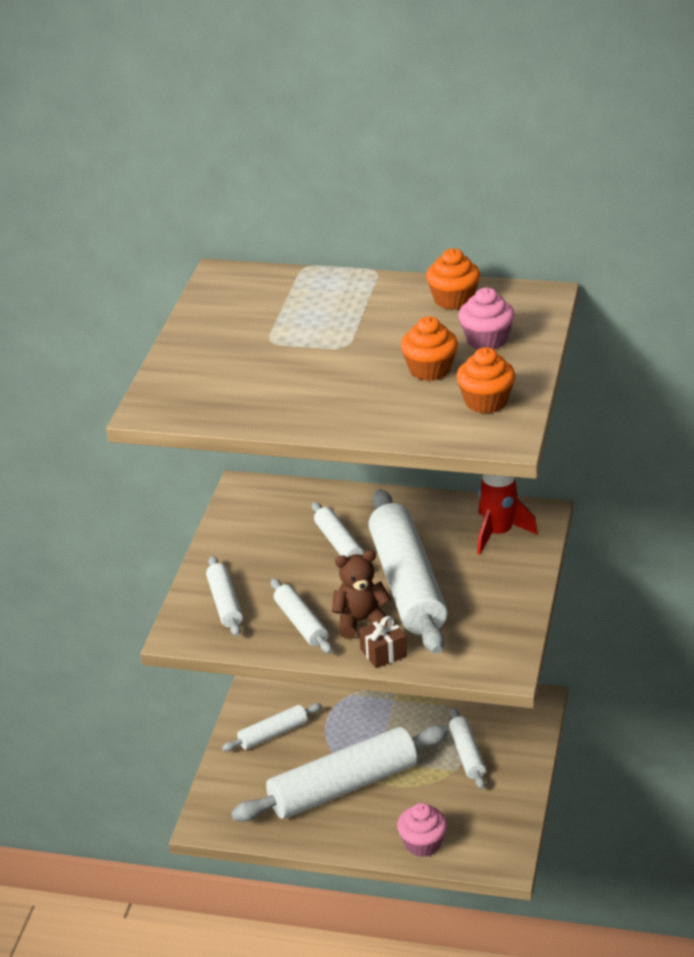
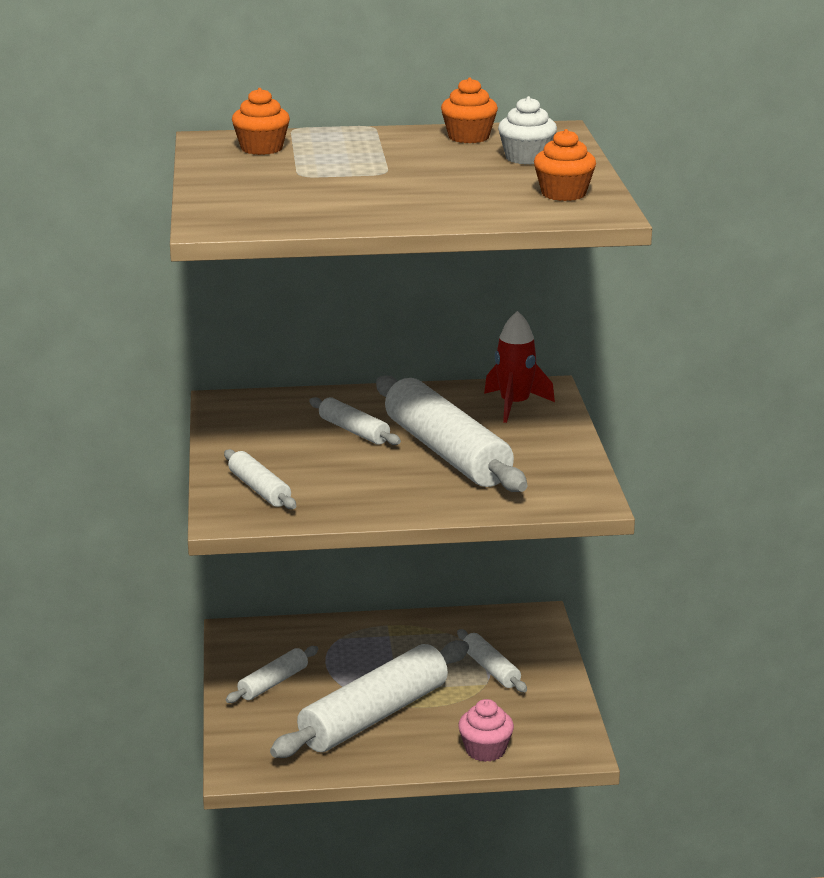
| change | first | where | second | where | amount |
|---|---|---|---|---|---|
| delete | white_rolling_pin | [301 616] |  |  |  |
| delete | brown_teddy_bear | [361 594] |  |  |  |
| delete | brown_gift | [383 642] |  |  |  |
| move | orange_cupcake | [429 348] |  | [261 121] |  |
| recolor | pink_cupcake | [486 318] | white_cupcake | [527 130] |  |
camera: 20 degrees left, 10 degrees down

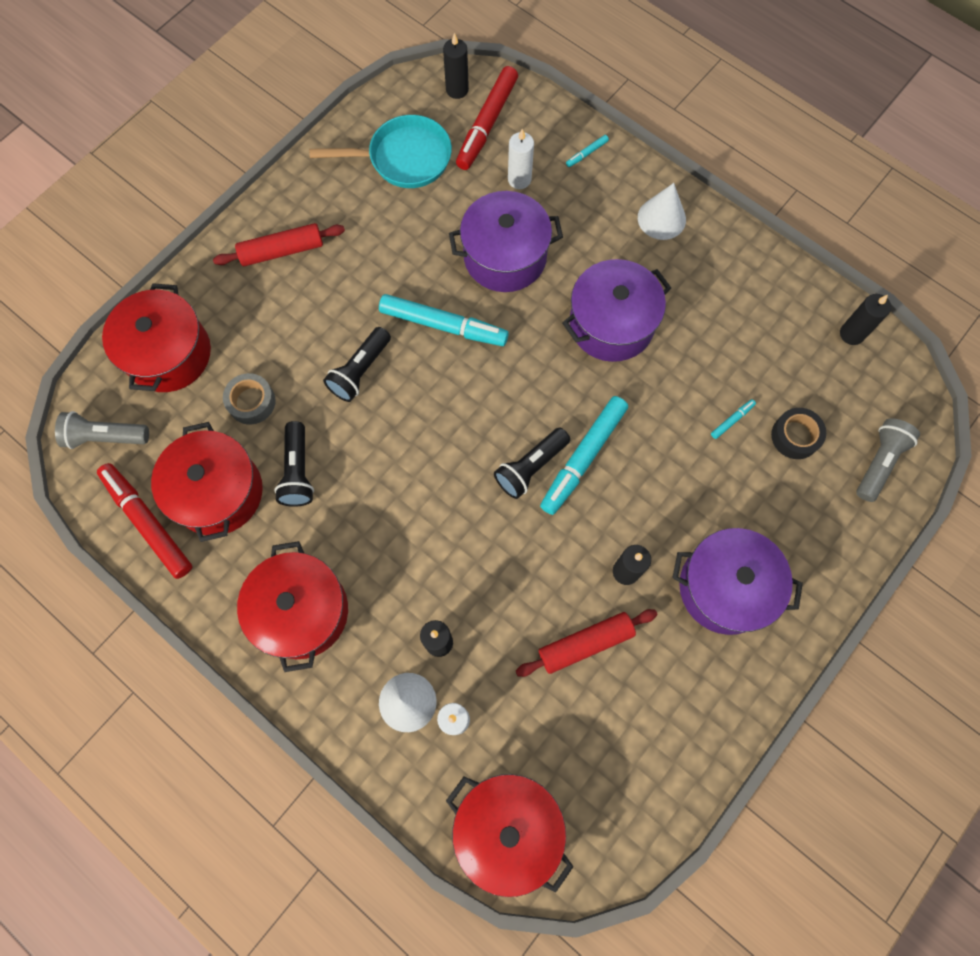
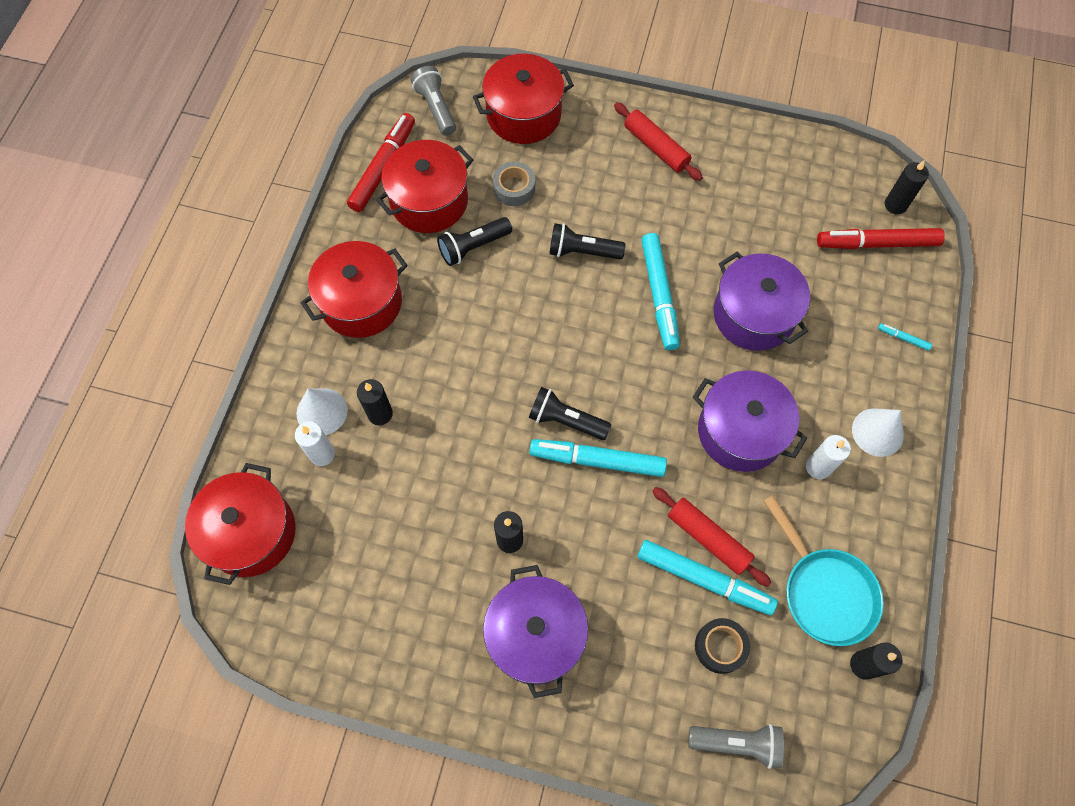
| change | first | where | second | where | amount |
|---|---|---|---|---|---|
| move | turquoise_pan | [380 151] |  | [824 570] |  |
| move | white_candle | [521 159] |  | [828 457] |  |
| move | red_rolling_pin | [587 643] |  | [711 537] |  |
| resize | turquoise_marker | [733 419] |  | [707 577] | x2.39 |
camera: 65 degrees right, 5 degrees down

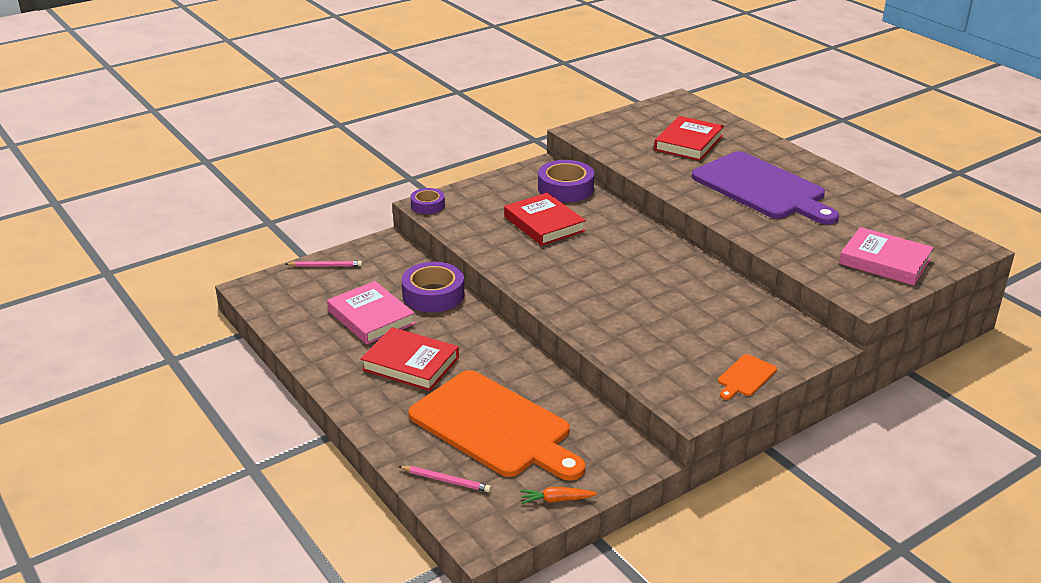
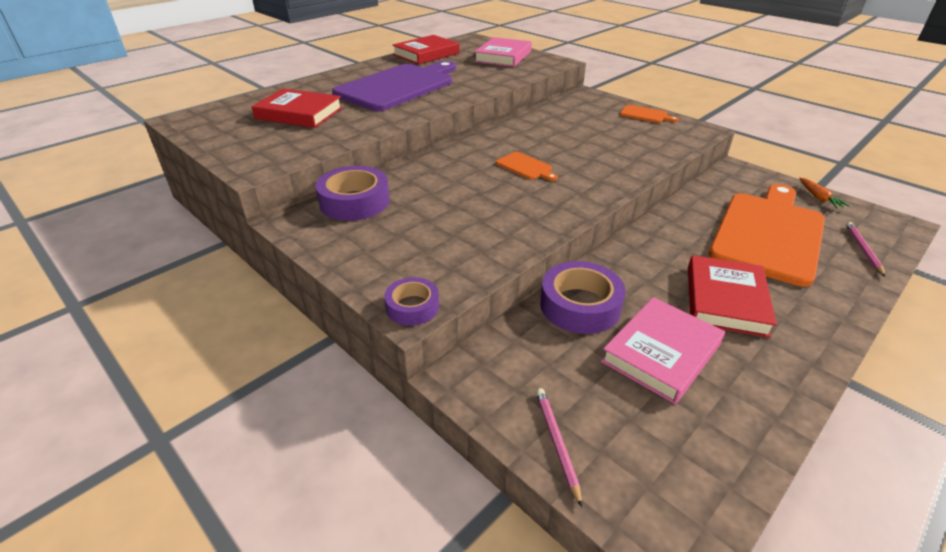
| change | first | where | second | where | amount |
|---|---|---|---|---|---|
| insert |  |  | orange_cutting_board | [527 166] |  |
| move | red_book | [545 219] |  | [426 49] |  |
camera: 100 degrees left, 5 degrees up

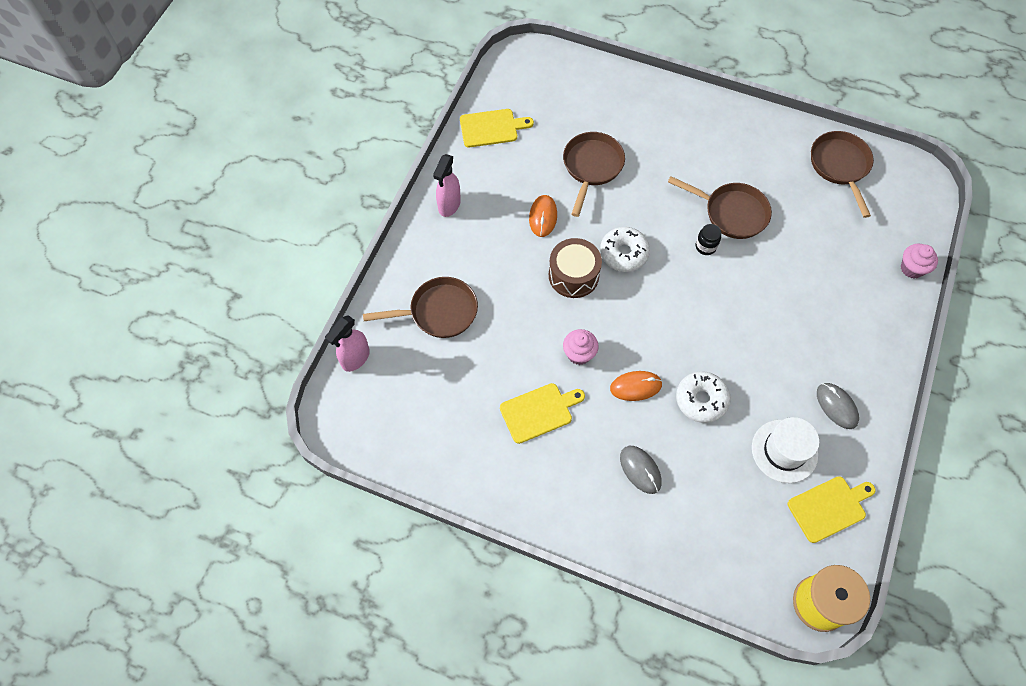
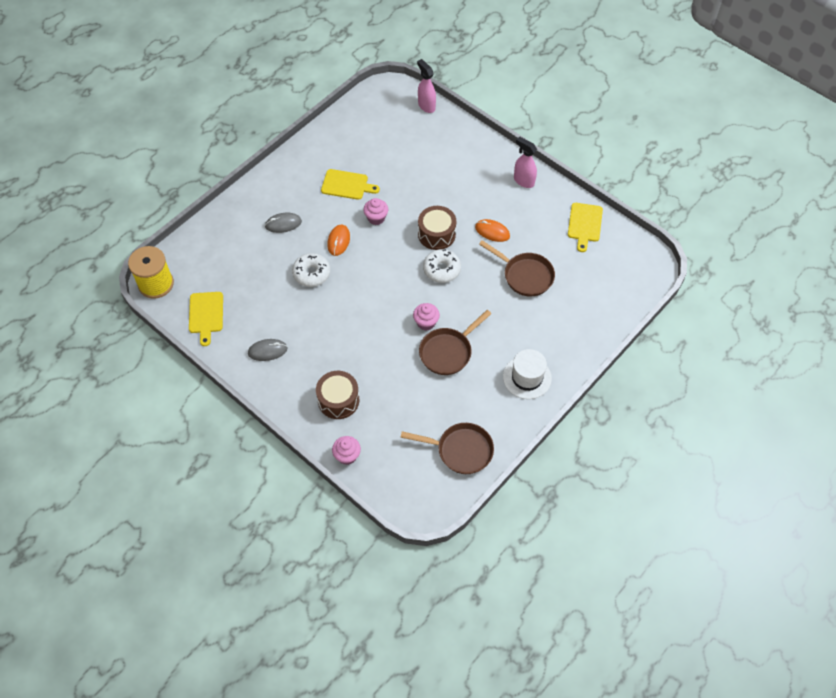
| change | first | where | second | where | amount |
|---|---|---|---|---|---|
| delete | brown_pan | [420 307] |  |  |  |
| insert |  |  | brown_drum | [337 395] |  |
| move | white_hat | [785 450] |  | [527 374] |  |
| replace | black_jar | [708 239] | pink_cupcake | [426 317] |  |
| rotate | yellow_cutting_board | [542 413] |  | [350 184] | 75 degrees counterclockwise |
camera: 110 degrees right, 5 degrees down

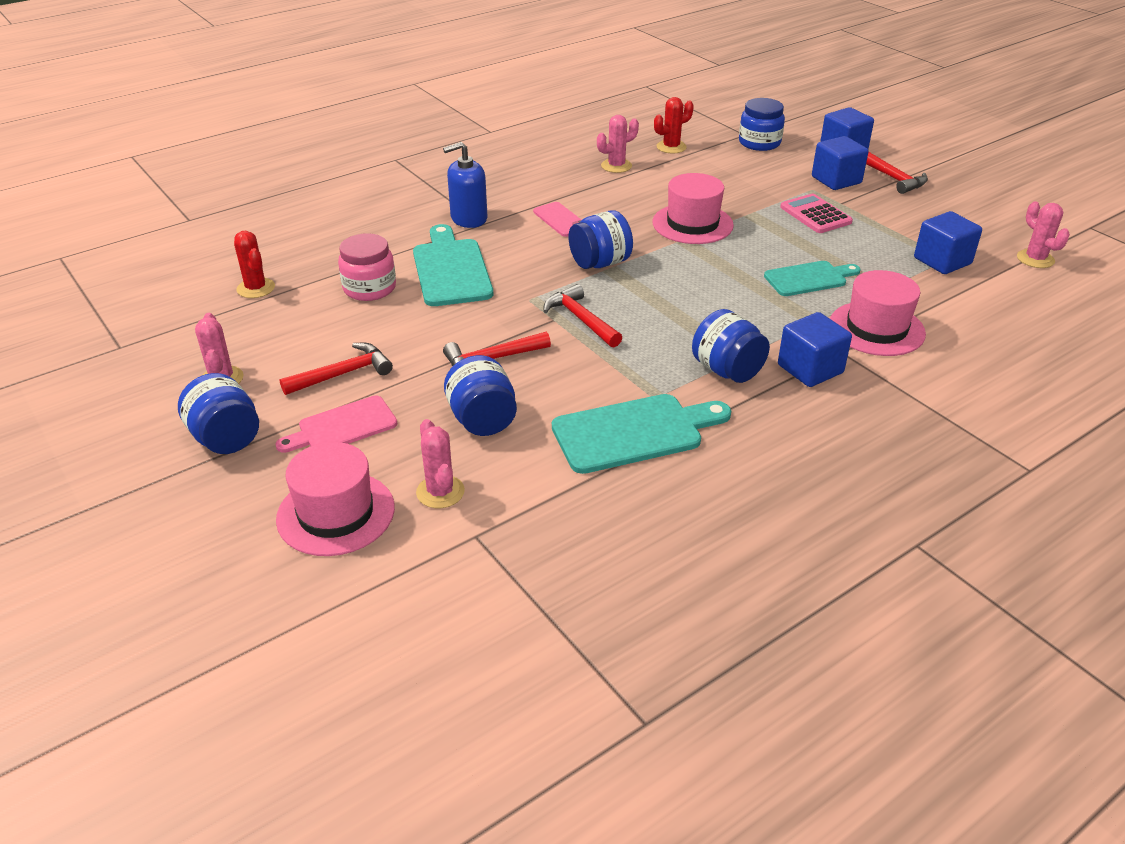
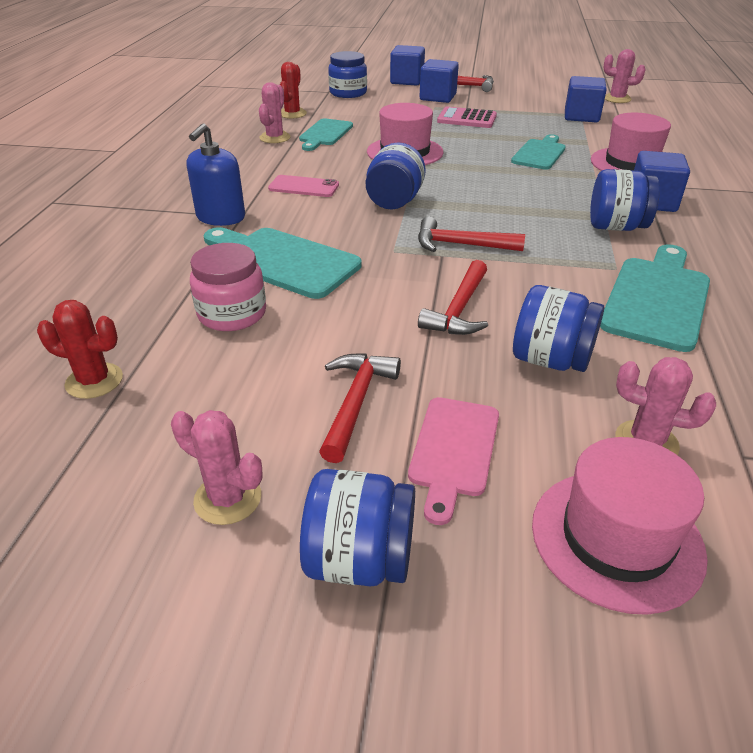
| change | first | where | second | where | amount |
|---|---|---|---|---|---|
| insert |  |  | turquoise_cutting_board | [326 134] |  |
camera: 45 degrees left, 0 degrees up

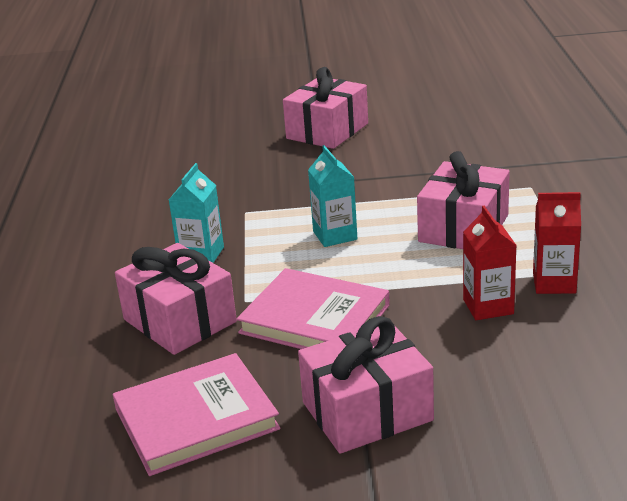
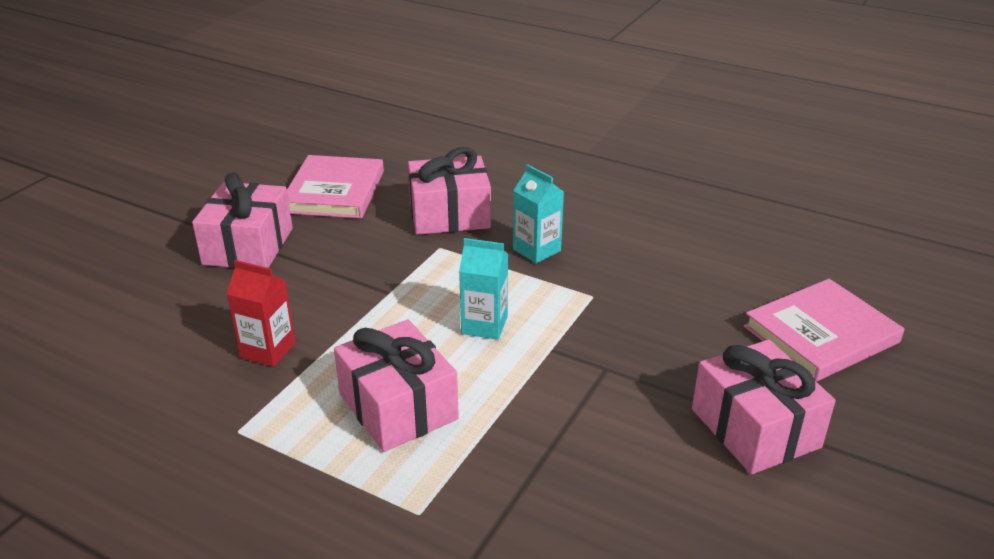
| change | first | where | second | where | amount |
|---|---|---|---|---|---|
| delete | red_carton | [557 243] |  |  |  |
| move | pink_book | [313 308] |  | [824 330] |  |
camera: 120 degrees right, 5 degrees up

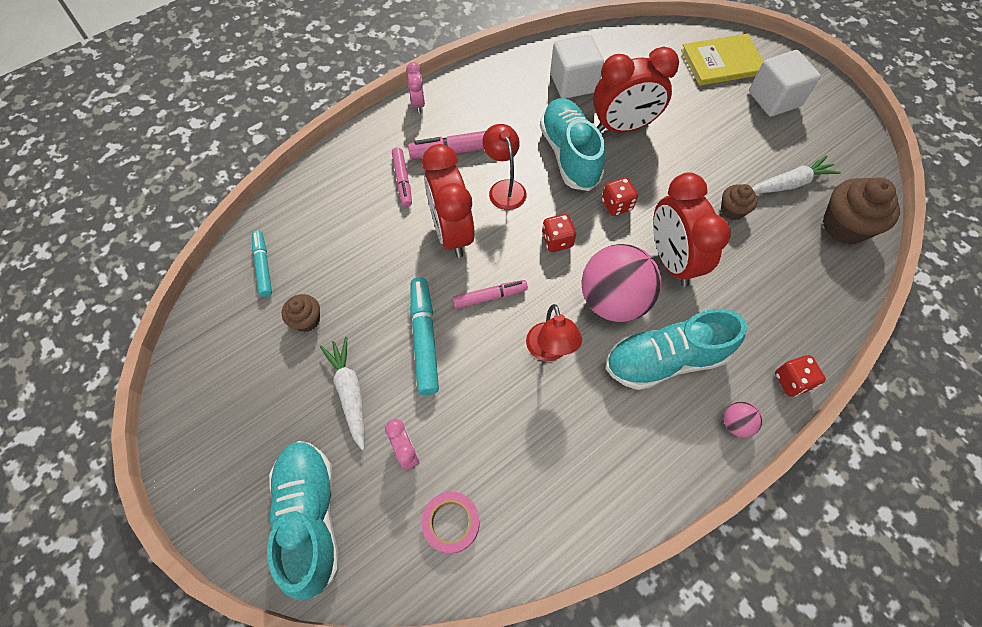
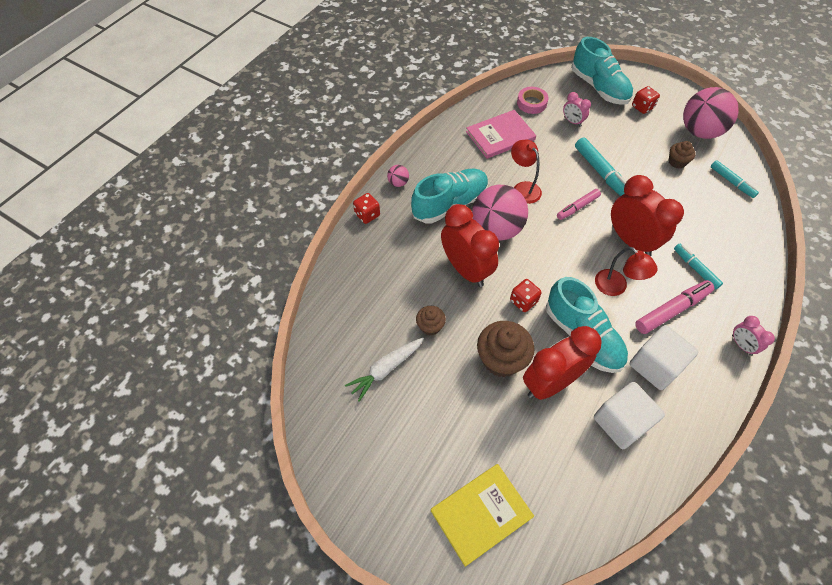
| change | first | where | second | where | amount |
|---|---|---|---|---|---|
| delete | white_carrot | [342 393] |  |  |  |
| insert |  |  | pink_book | [501 134] |  |
| insert |  |  | pink_ball | [711 113] |  |
| move | red_dice | [559 233] |  | [646 100] |  |
| move | white_cube | [785 83] |  | [664 357] |  |
| move | brown_cupcake | [861 211] |  | [505 349] |  |
| recolor | pink_marker | [402 177] | turquoise_marker | [698 266] |  |
camera: 160 degrees right, 5 degrees down

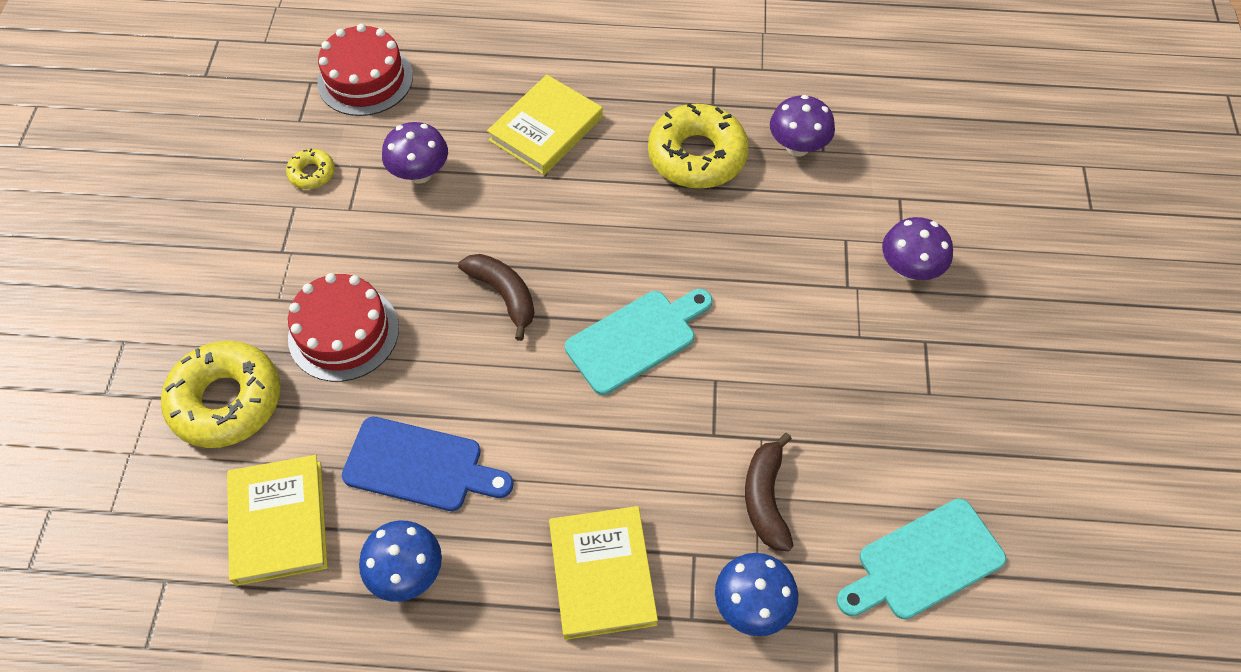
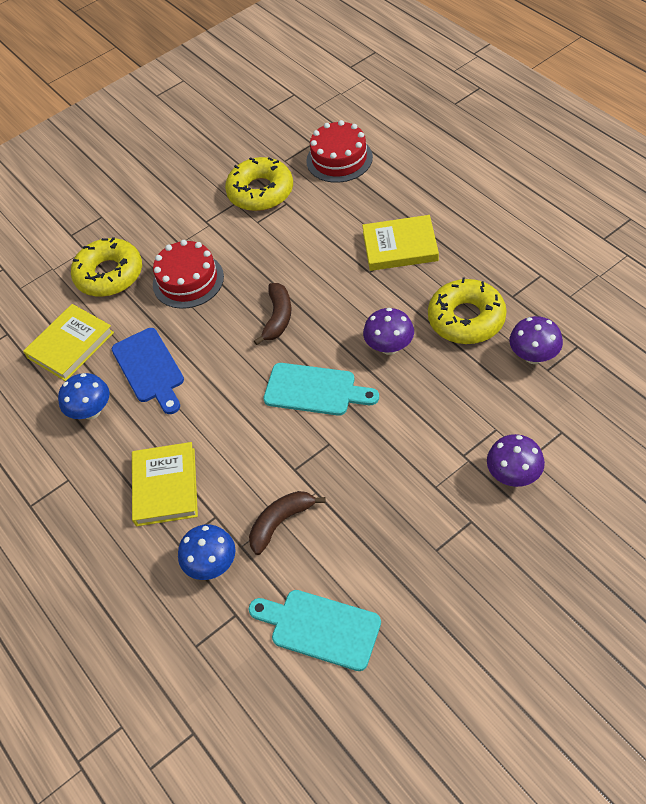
| change | first | where | second | where | amount |
|---|---|---|---|---|---|
| move | purple_mushroom | [415 152] |  | [388 331] |  |
| rotate | yellow_book | [603 573] |  | [165 484] | 45 degrees counterclockwise |
| resize | yellow_donut | [310 169] |  | [259 184] | x2.12 |
camera: 55 degrees right, 5 degrees down

